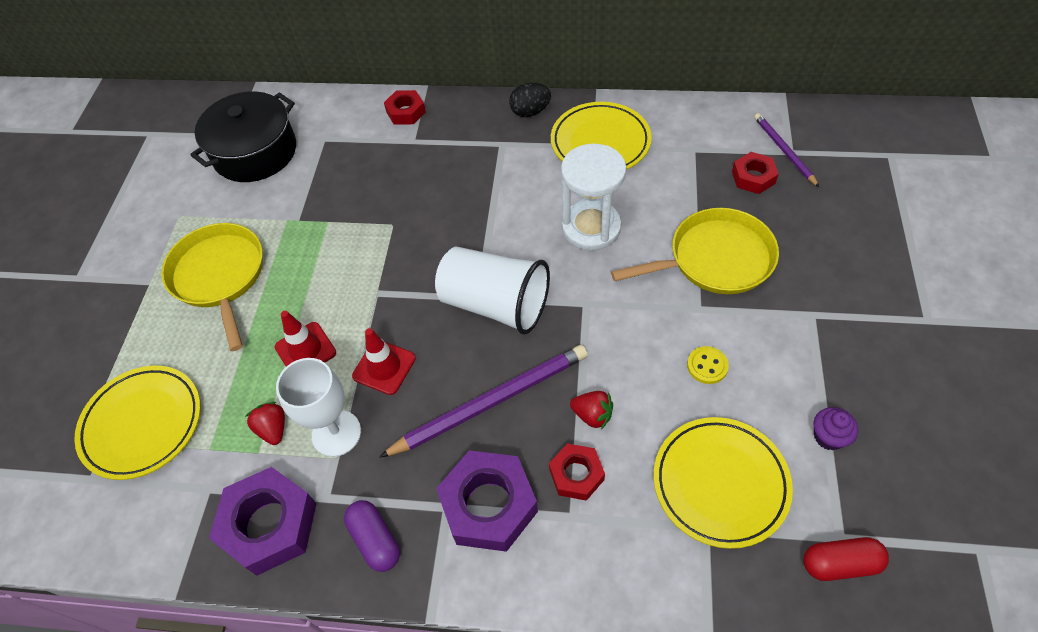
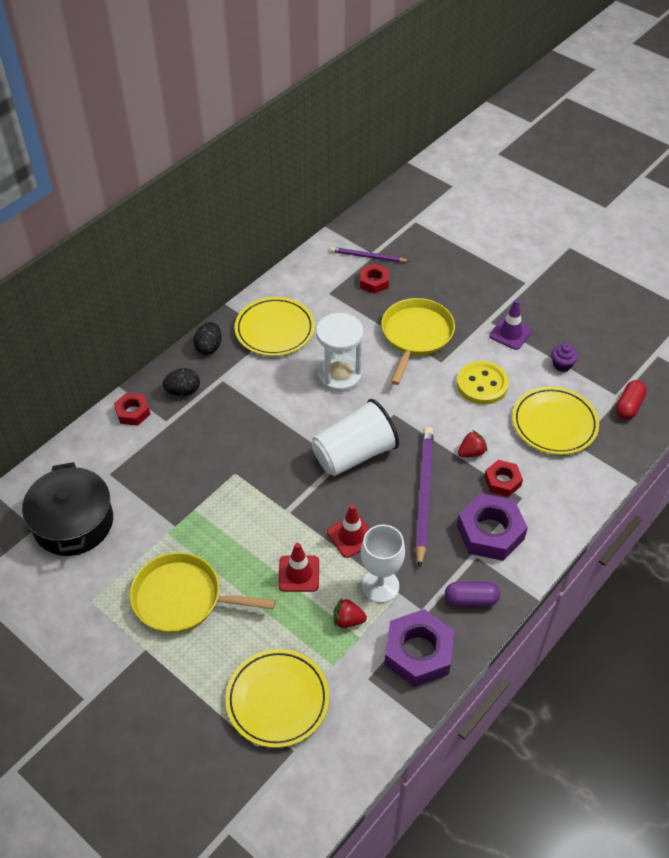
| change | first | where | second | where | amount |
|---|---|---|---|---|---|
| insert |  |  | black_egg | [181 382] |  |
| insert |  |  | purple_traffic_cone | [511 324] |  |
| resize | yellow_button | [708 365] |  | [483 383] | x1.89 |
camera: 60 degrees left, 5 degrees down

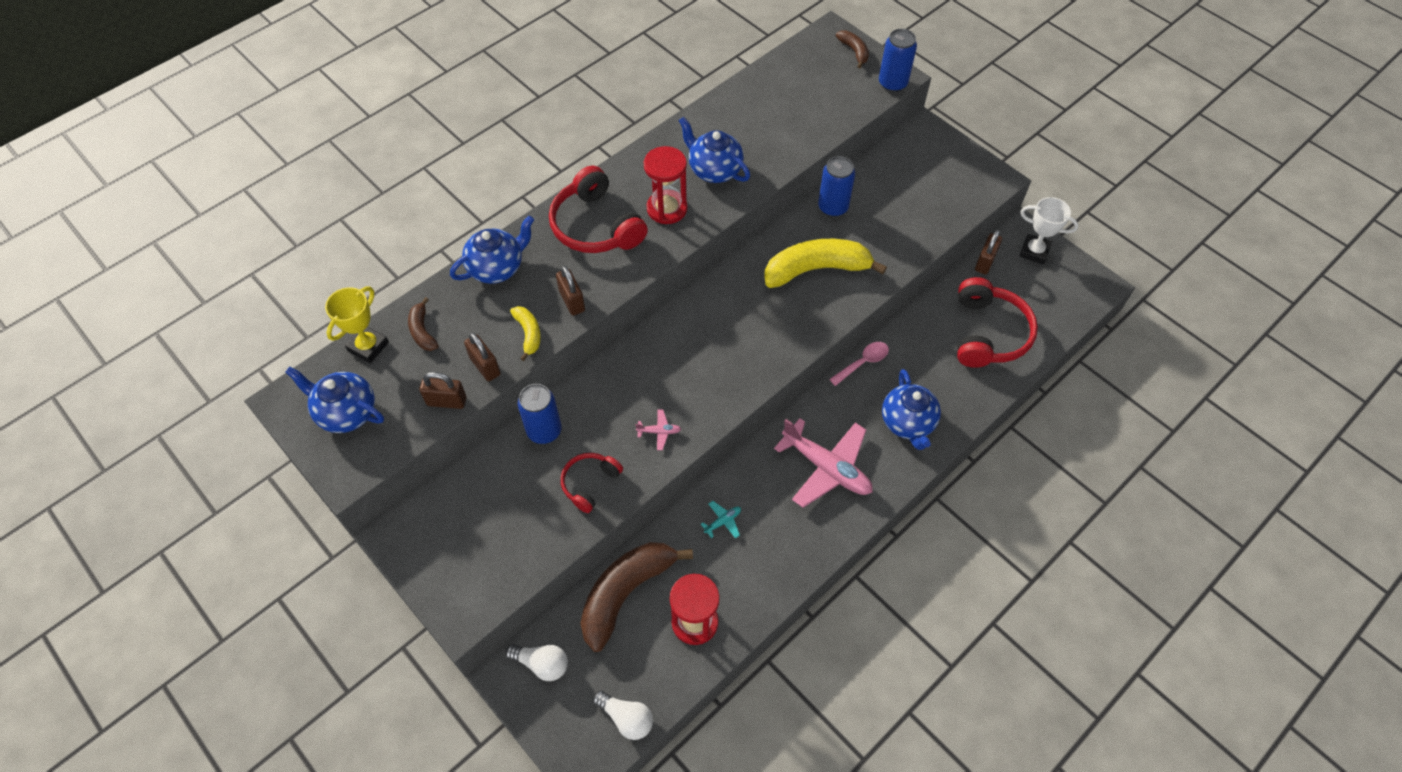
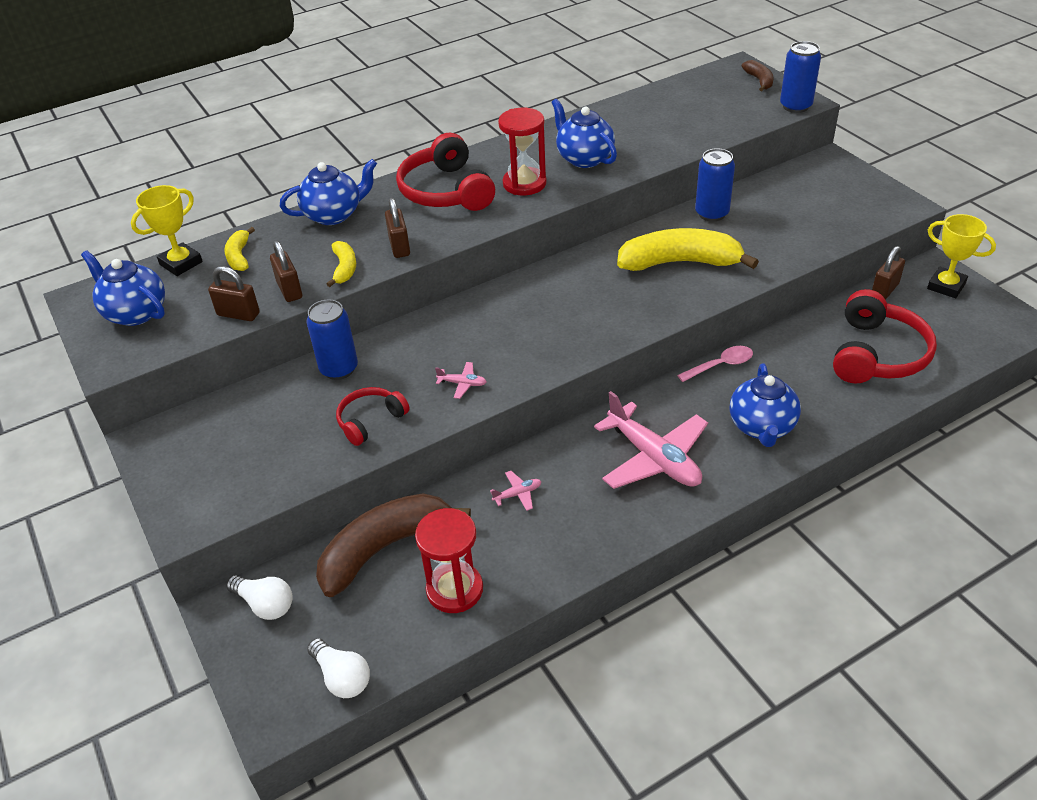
| change | first | where | second | where | amount |
|---|---|---|---|---|---|
| recolor | brown_banana | [423 324] | yellow_banana | [239 249] |  |
| recolor | turquoise_plane | [721 520] | pink_plane | [516 491] |  |
| recolor | white_trophy | [1049 230] | yellow_trophy | [961 256] |  |
camera: 15 degrees right, 15 degrees down

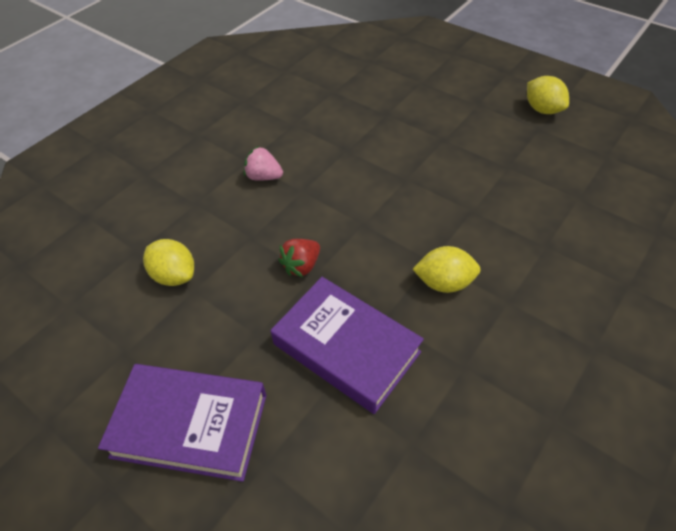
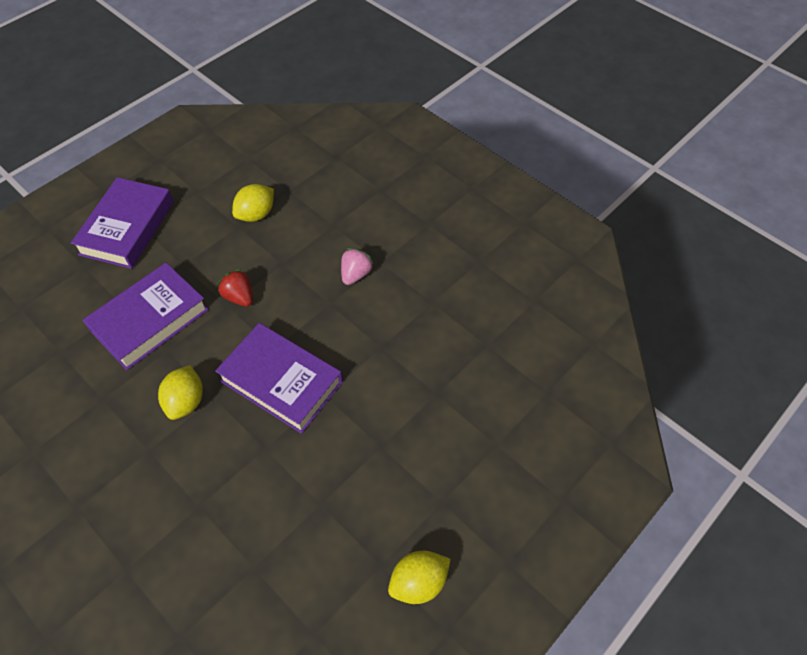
| change | first | where | second | where | amount |
|---|---|---|---|---|---|
| insert |  |  | purple_book | [279 378] |  |
camera: 95 degrees right, 5 degrees up

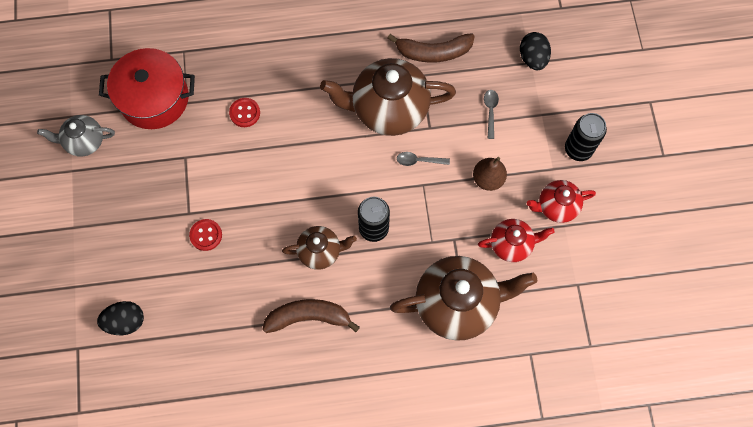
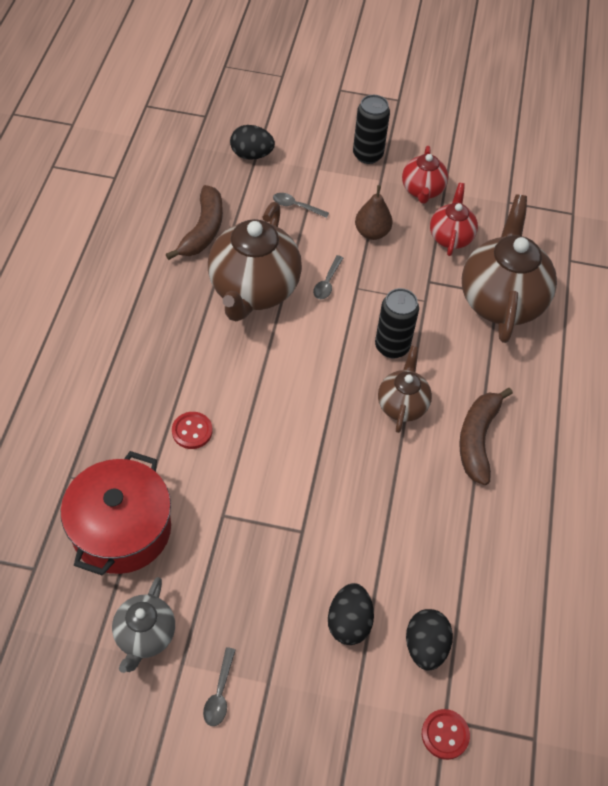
| change | first | where | second | where | amount |
|---|---|---|---|---|---|
| insert |  |  | grey_spoon | [219 686] |  |
| insert |  |  | black_egg | [351 614] |  |
| move | red_button | [205 235] |  | [446 734] |  |
camera: 75 degrees left, 15 degrees down

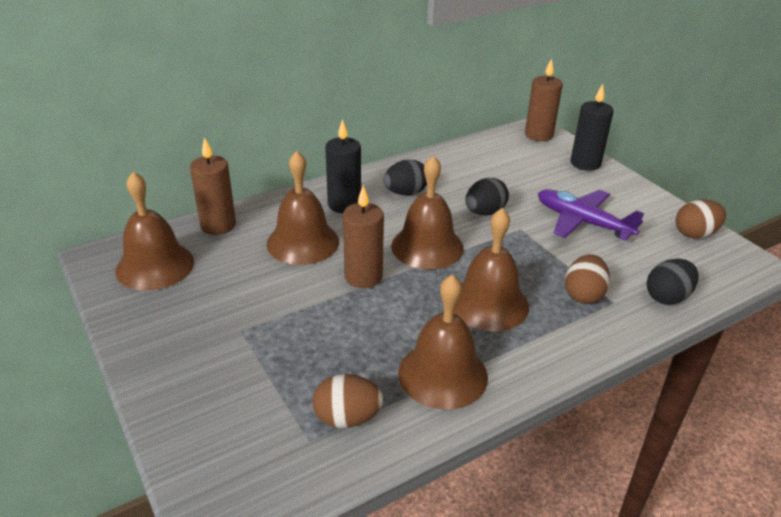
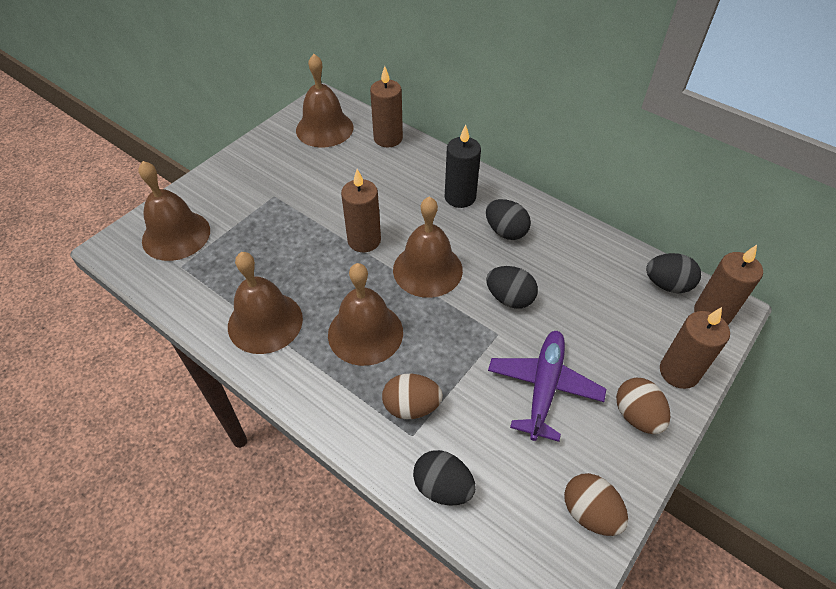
| change | first | where | second | where | amount |
|---|---|---|---|---|---|
| insert |  |  | black_egg | [673 273] |  |
| move | brown_bell | [302 208] |  | [174 211] |  |
| move | brown_egg | [348 401] |  | [643 406] |  |
| recolor | black_candle | [592 127] | brown_candle | [695 348] |  |
camera: 70 degrees right, 15 degrees up

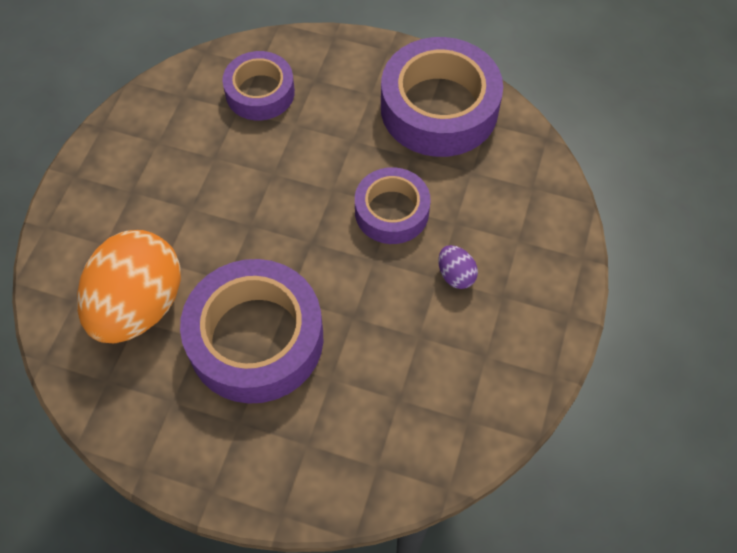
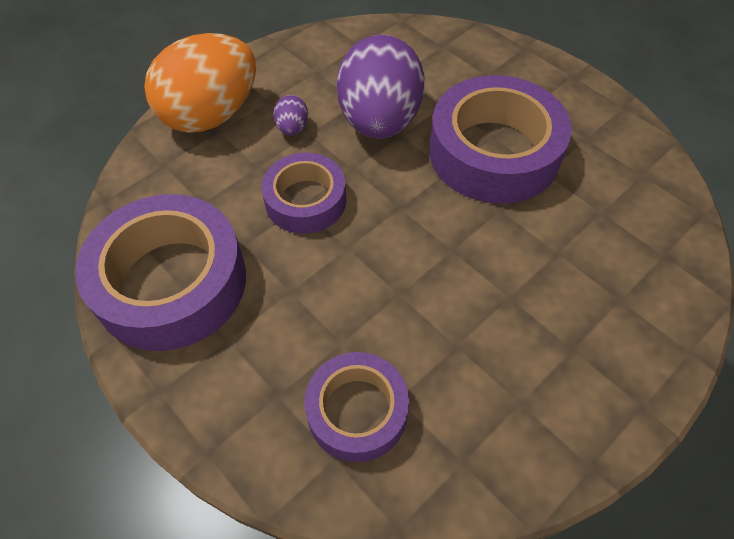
| change | first | where | second | where | amount |
|---|---|---|---|---|---|
| insert |  |  | purple_egg | [381 86] |  |
| move | orange_egg | [129 286] |  | [200 83] |  |
camera: 150 degrees left, 5 degrees down

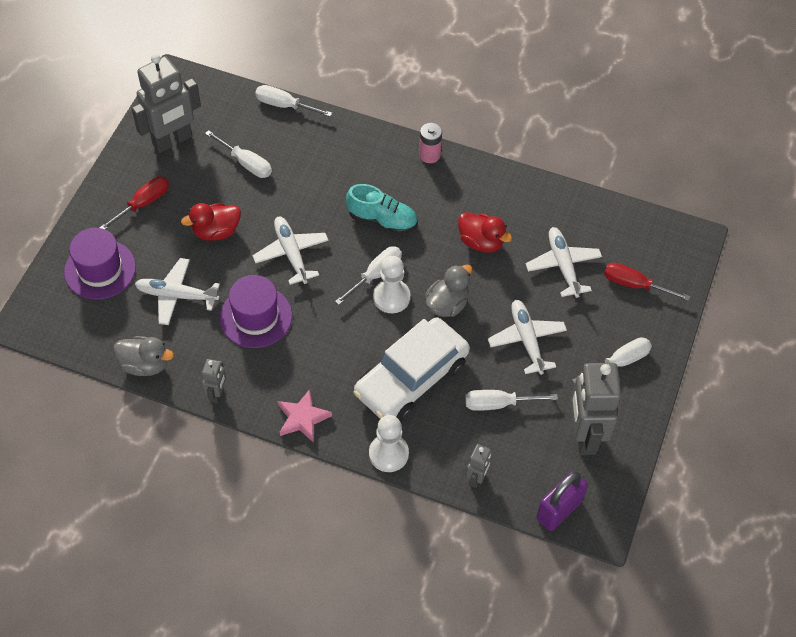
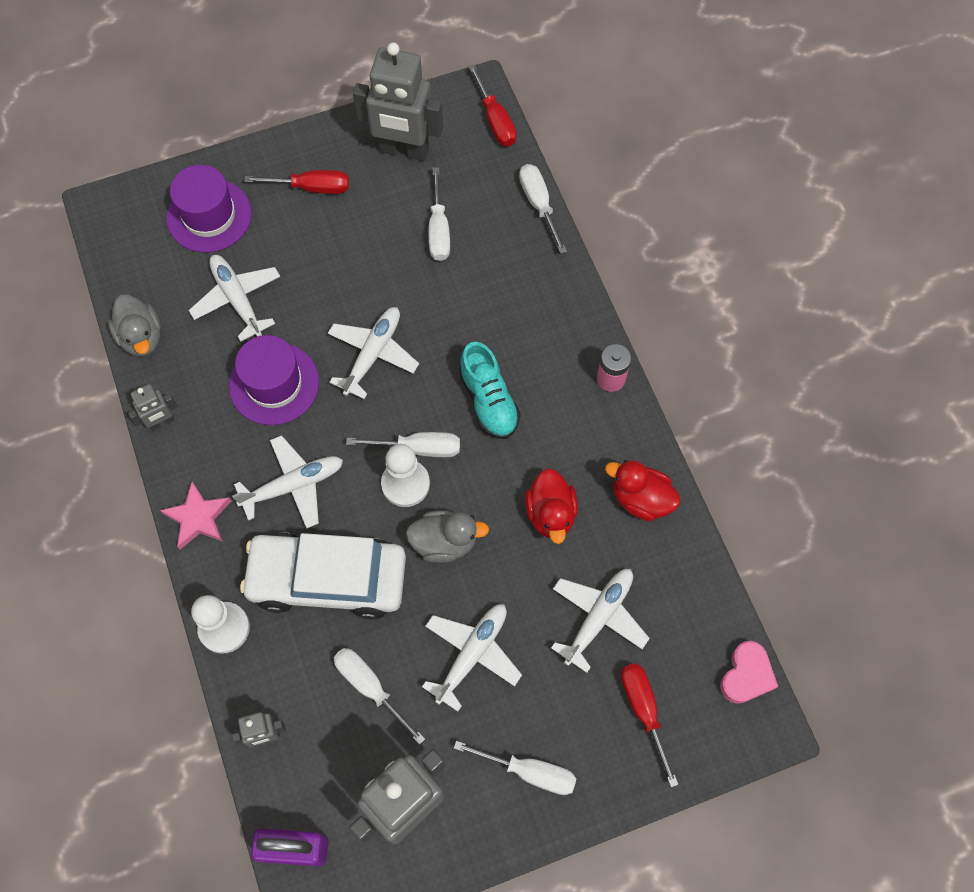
| change | first | where | second | where | amount |
|---|---|---|---|---|---|
| insert |  |  | white_plane | [287 481] |  |
| insert |  |  | red_screwdriver | [492 105] |  |
| insert |  |  | pink_heart | [749 672] |  |
| move | red_duck | [211 222] |  | [642 490] |  |
camera: 50 degrees right, 10 degrees up

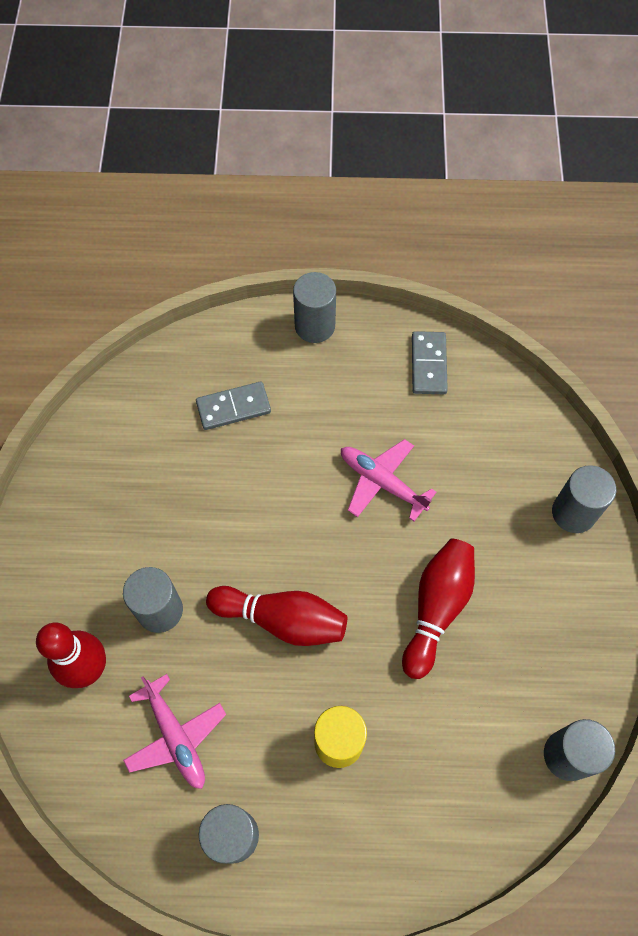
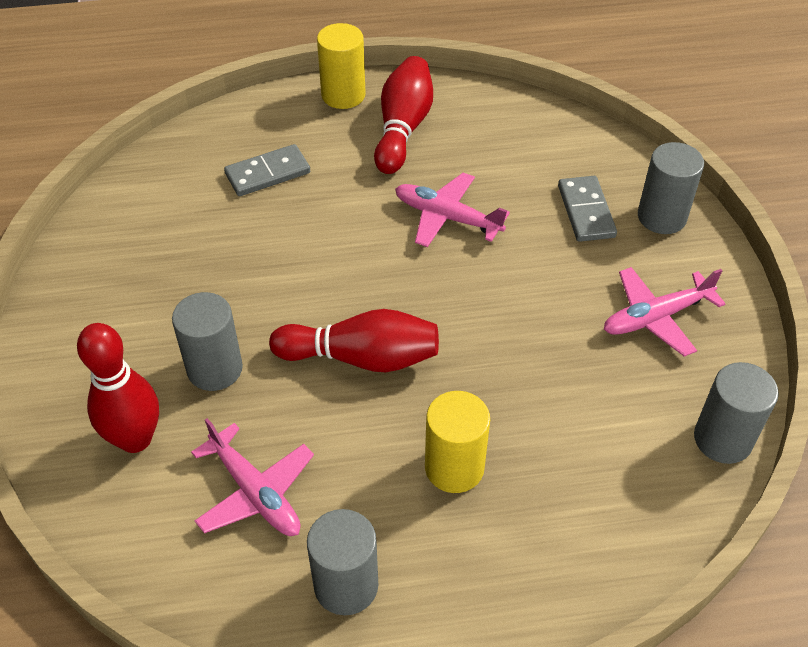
| change | first | where | second | where | amount |
|---|---|---|---|---|---|
| insert |  |  | pink_plane | [665 312] |  |
| move | red_bowling_pin | [438 608] |  | [403 115] |  |
| move | grey_domino | [430 362] |  | [587 209] |  |
| recolor | grey_cylinder | [314 307] | yellow_cylinder | [341 66] |  |
camera: 10 degrees left, 15 degrees down

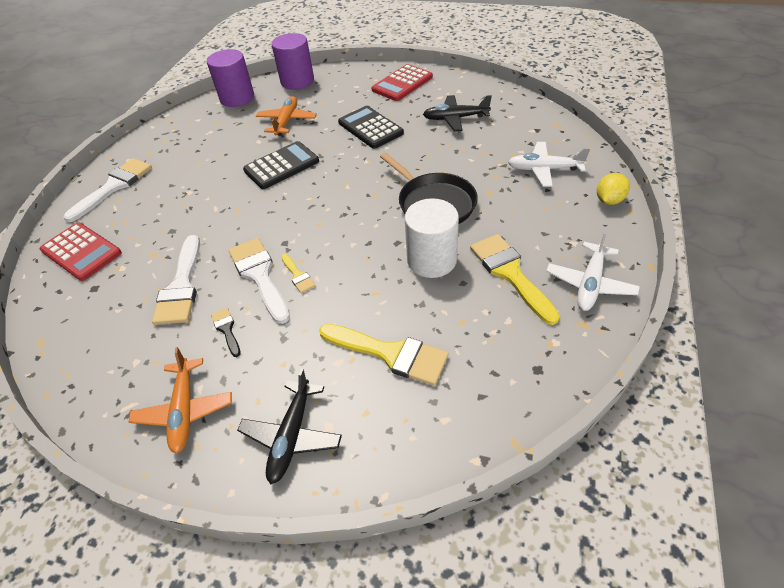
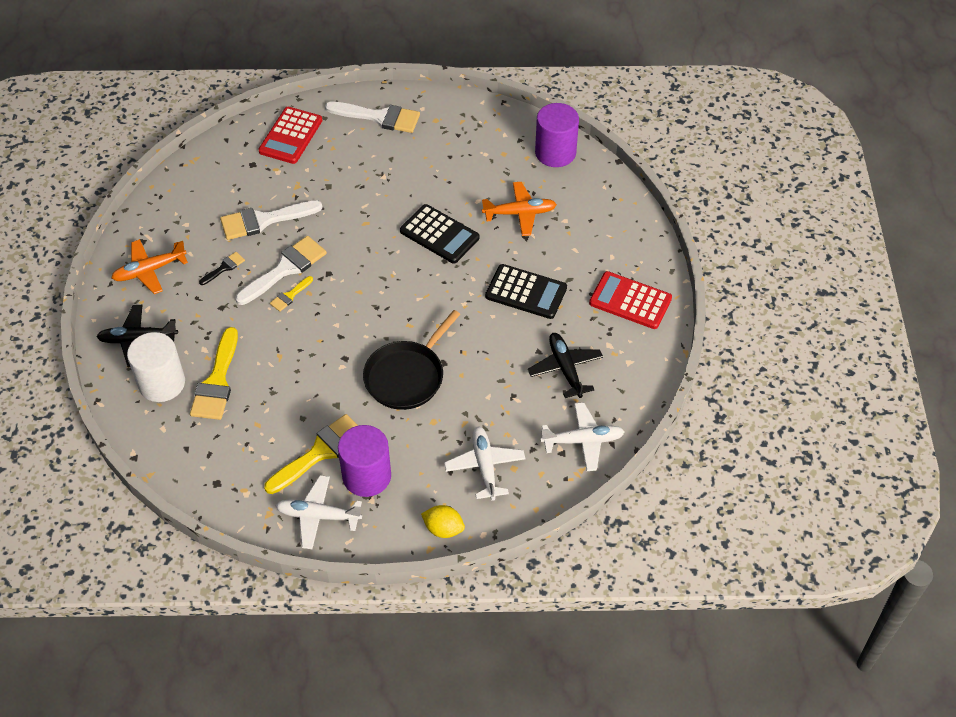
| change | first | where | second | where | amount |
|---|---|---|---|---|---|
| insert |  |  | white_plane | [582 436] |  |
| move | purple_cylinder | [293 61] |  | [364 461] |  |
| move | white_cylinder | [432 238] |  | [156 367] |  |
| rotate | black_calculator | [371 127] |  | [526 291] | 75 degrees clockwise |
camera: 70 degrees right, 5 degrees up

